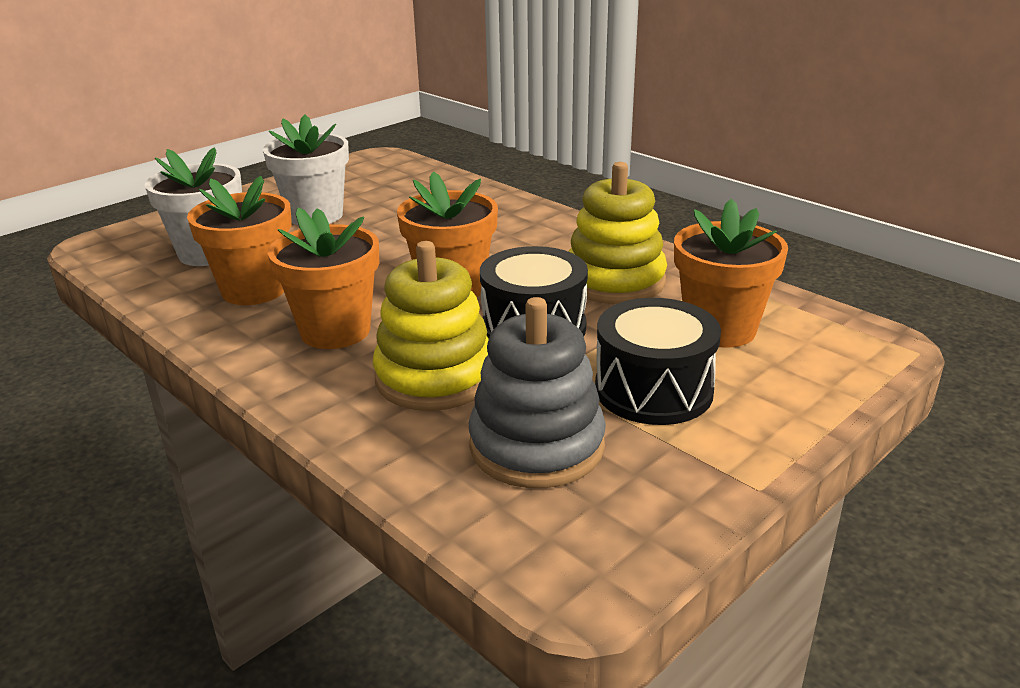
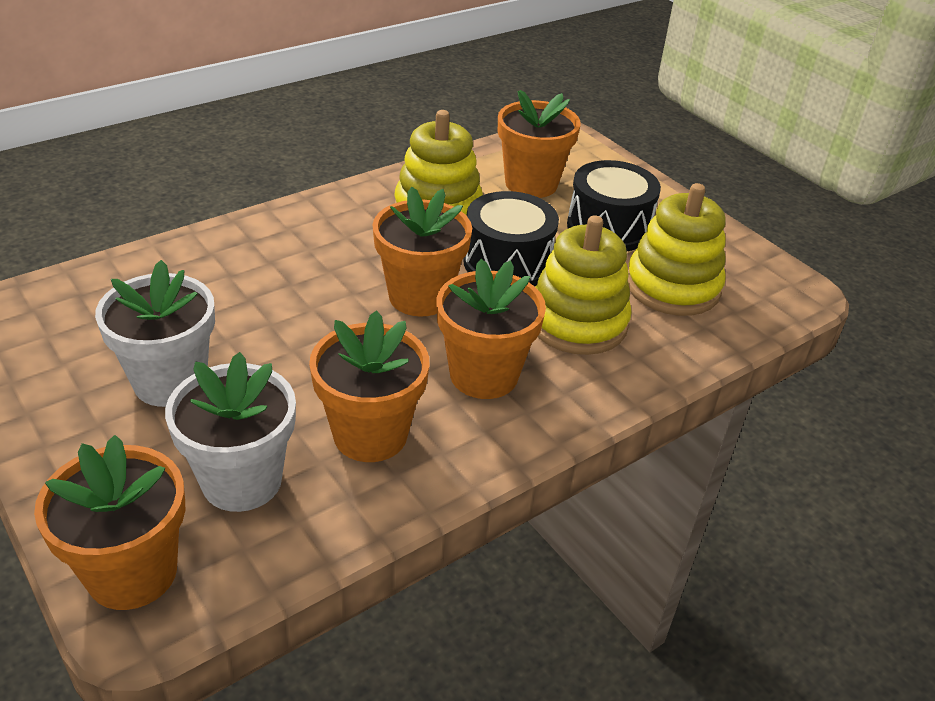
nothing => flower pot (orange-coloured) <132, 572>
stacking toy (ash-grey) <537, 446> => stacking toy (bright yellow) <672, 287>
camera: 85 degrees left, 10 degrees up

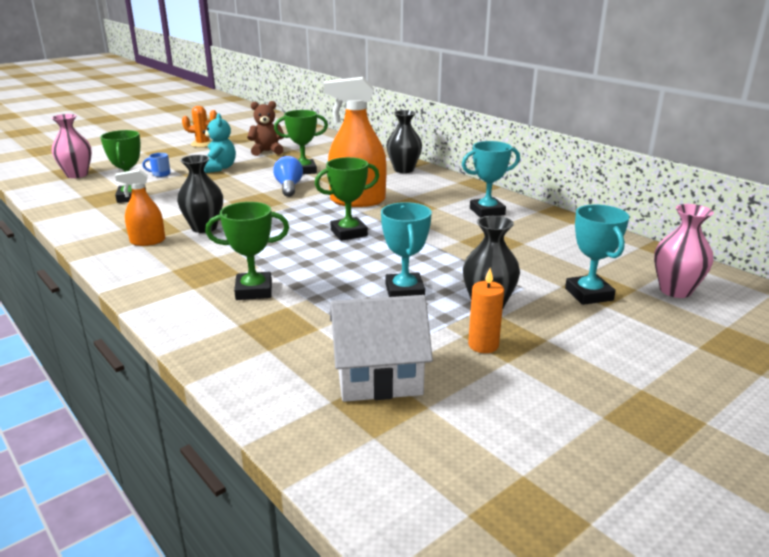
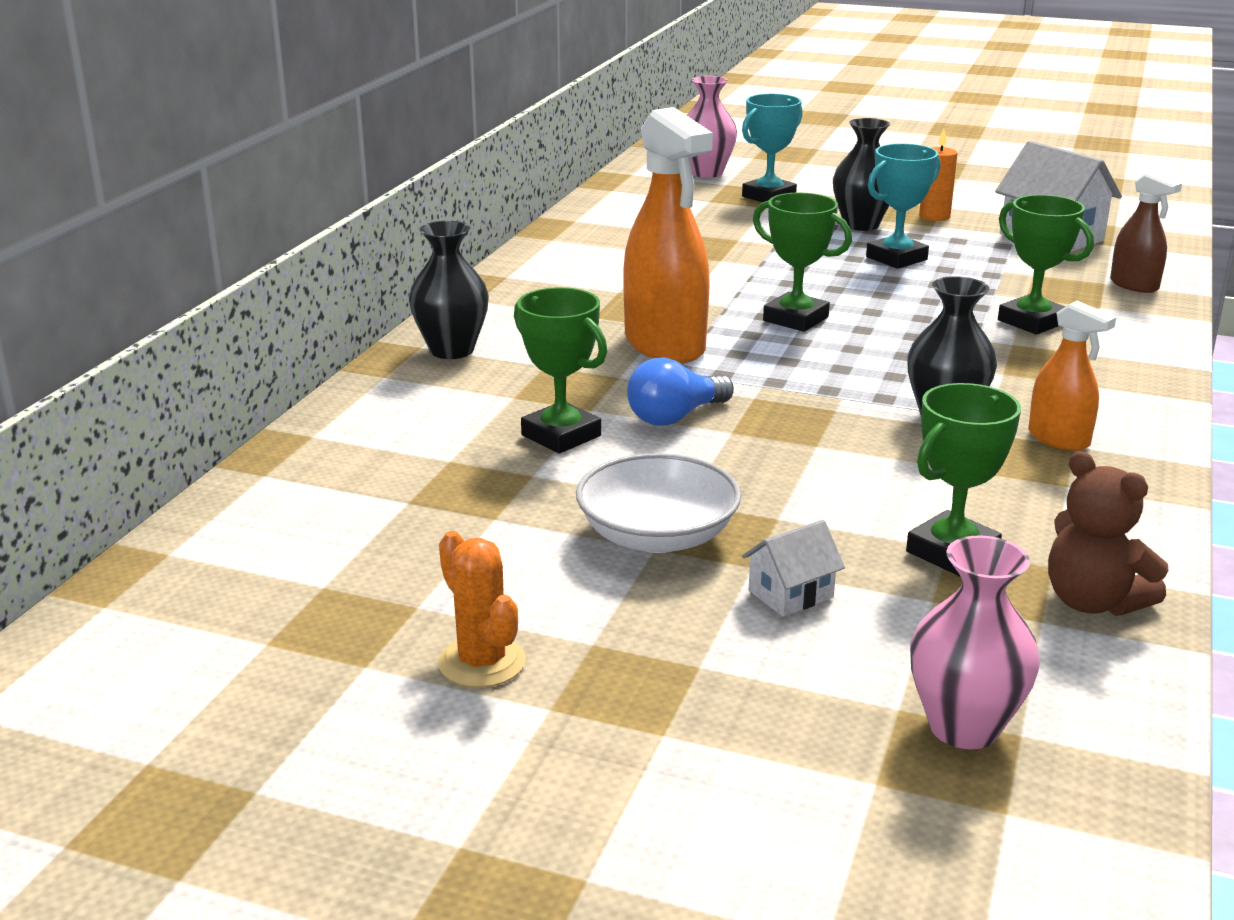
stuffed bear (turquoise) <219, 168> => serving bowl (pure white) <657, 536>
mug (blue) <160, 174> => house (pure white) <790, 594>
stuffed bear (russet) <267, 151> => stuffed bear (russet) <1092, 602>, move
nothing => spray cleaner (russet) <1134, 285>
prize cup (turquoise) <487, 211> => nothing
camera: 120 degrees left, 0 degrees up

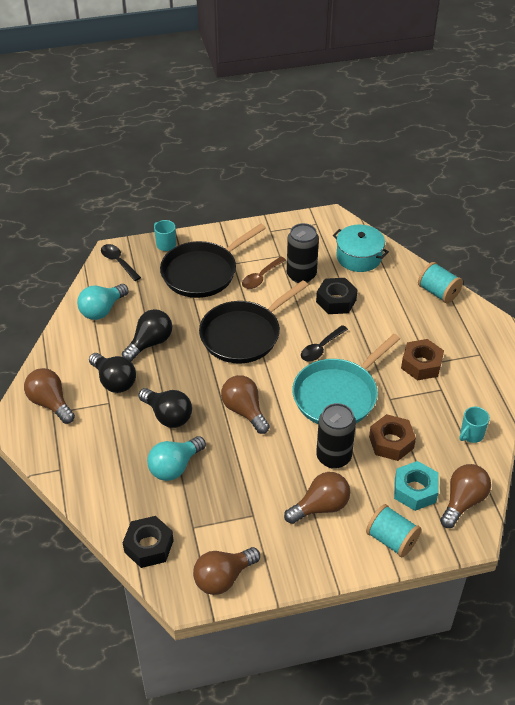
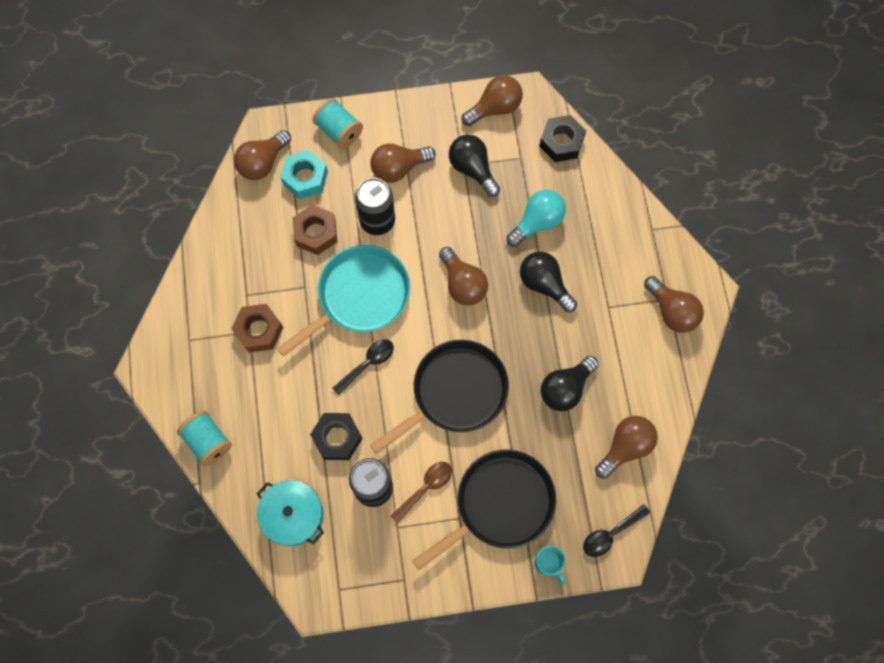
lightbulb (jet-black) <114, 381> => lightbulb (jet-black) <472, 169>, move
teaspoon (jet-black) <118, 262> => teaspoon (jet-black) <610, 534>, 90 degrees clockwise
lightbulb (turquoise) <102, 310> => lightbulb (russet) <625, 447>
mug (turquoise) <471, 434> => nothing
camera: 175 degrees left, 25 degrees up

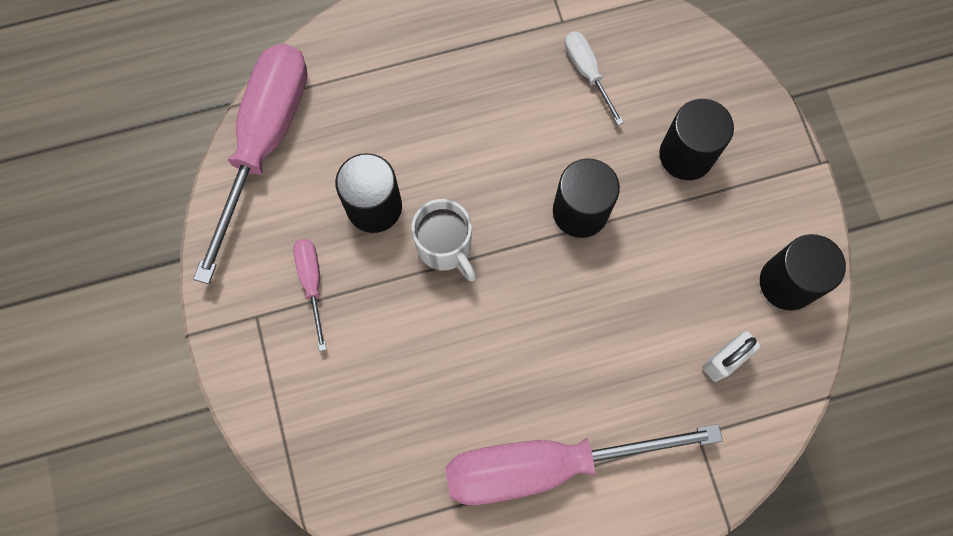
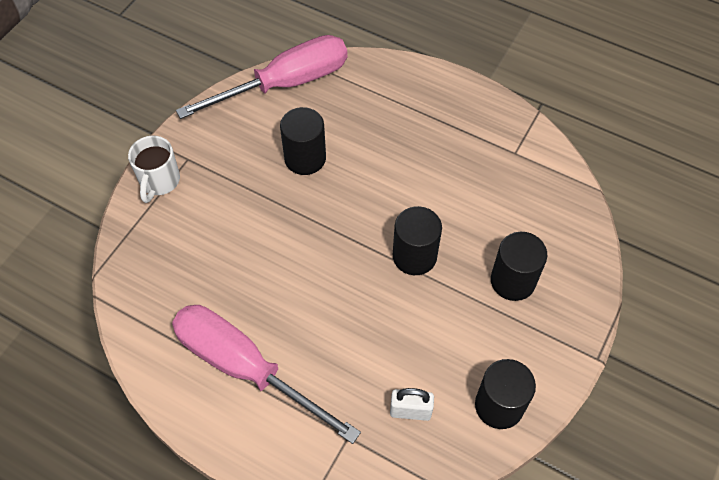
mug (pure white) <445, 247> => mug (pure white) <159, 181>, move
hand screwdriver (pink) <312, 283> => nothing
hand screwdriver (pure white) <587, 72> => nothing
camera: 45 degrees right, 15 degrees down

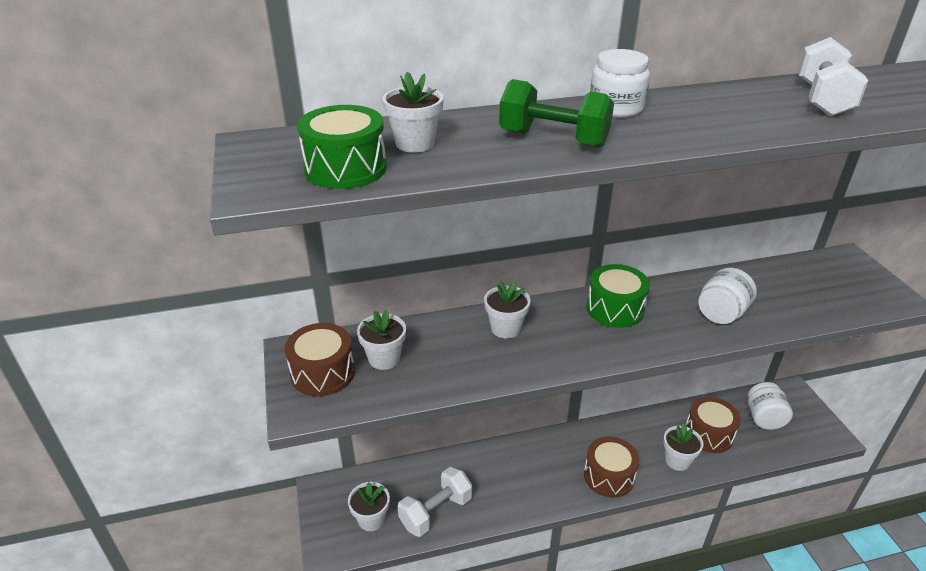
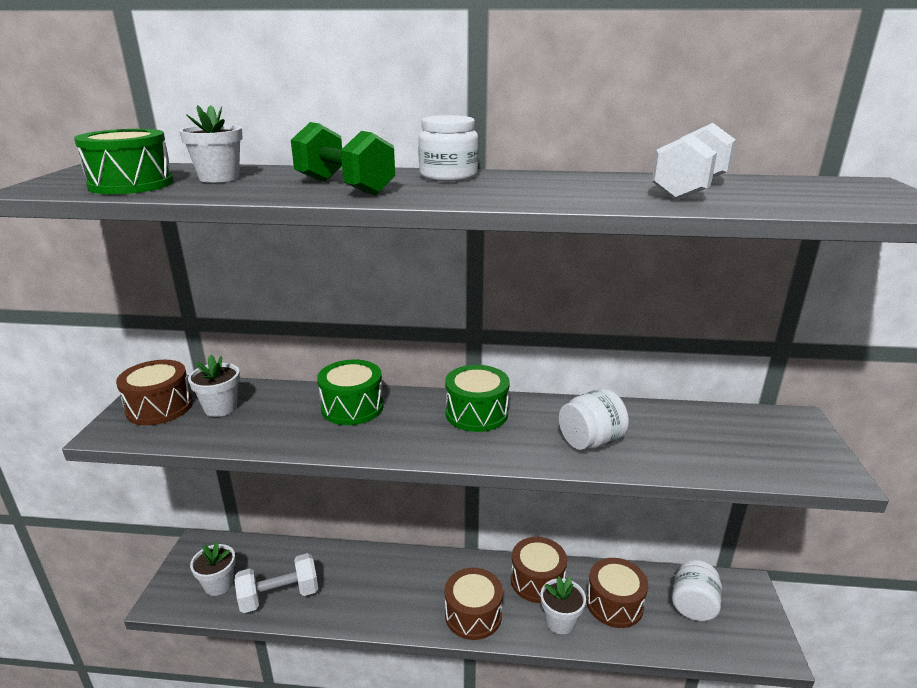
flower pot (pure white) <505, 328> => drum (leaf-green) <352, 407>
nothing => drum (russet) <537, 581>
camera: 20 degrees right, 10 degrees down

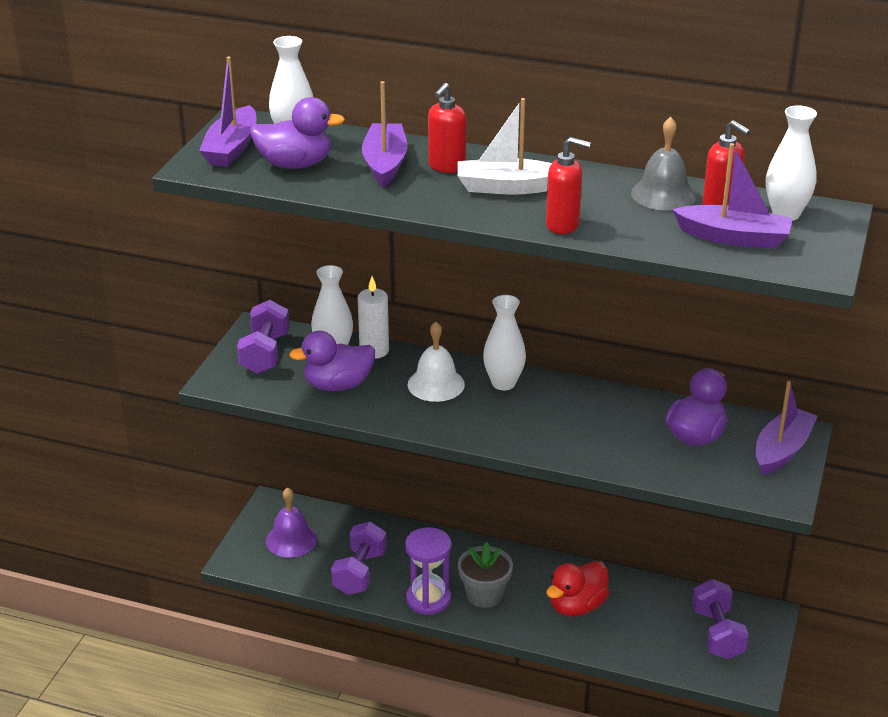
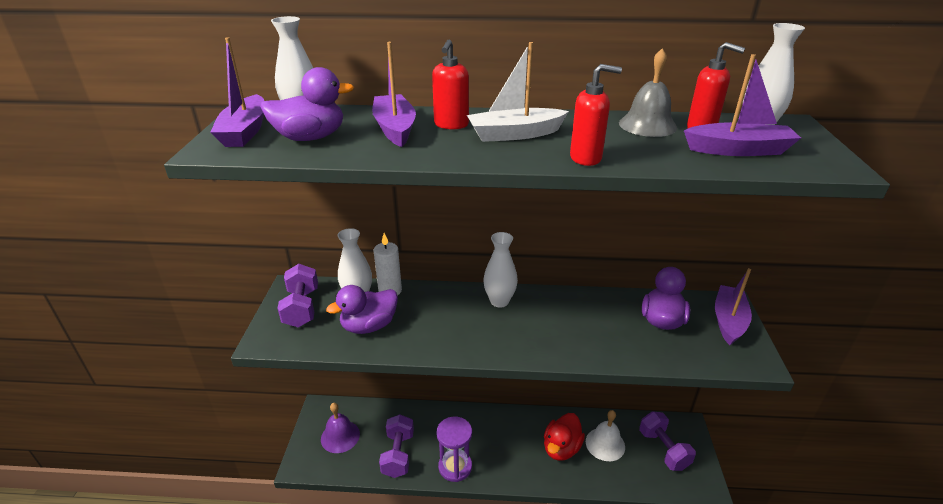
bell (pure white) <436, 384> => bell (pure white) <605, 444>, move
flower pot (ash-grey) <484, 595> => nothing
camera: 15 degrees left, 0 degrees up

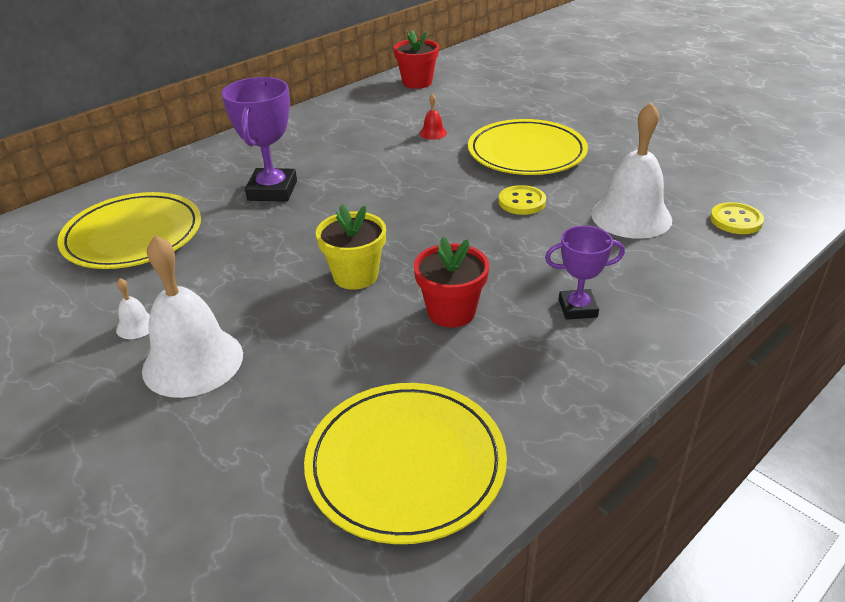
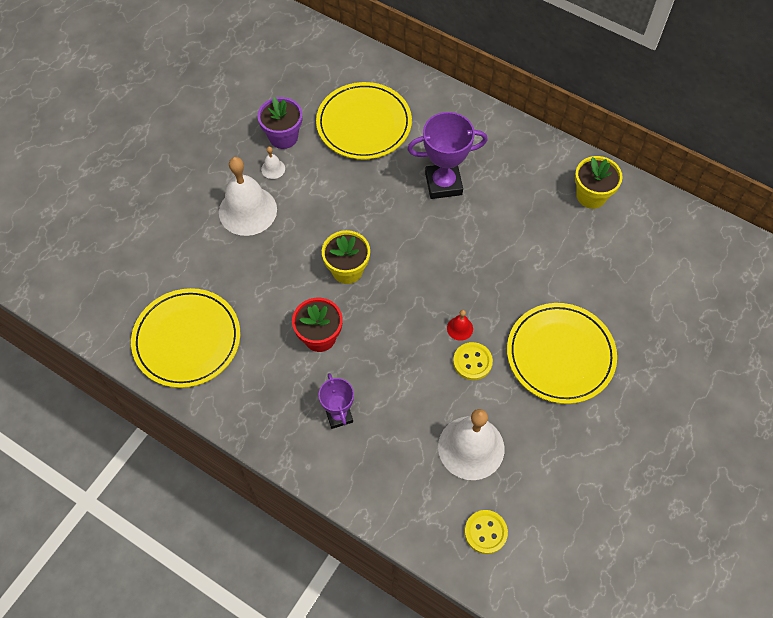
nothing => flower pot (purple) <283, 137>
bell (crimson) <433, 133> => bell (crimson) <460, 328>, move
nothing => flower pot (bright yellow) <591, 196>
flower pot (crimson) <417, 82> => nothing
camera: 75 degrees right, 25 degrees up

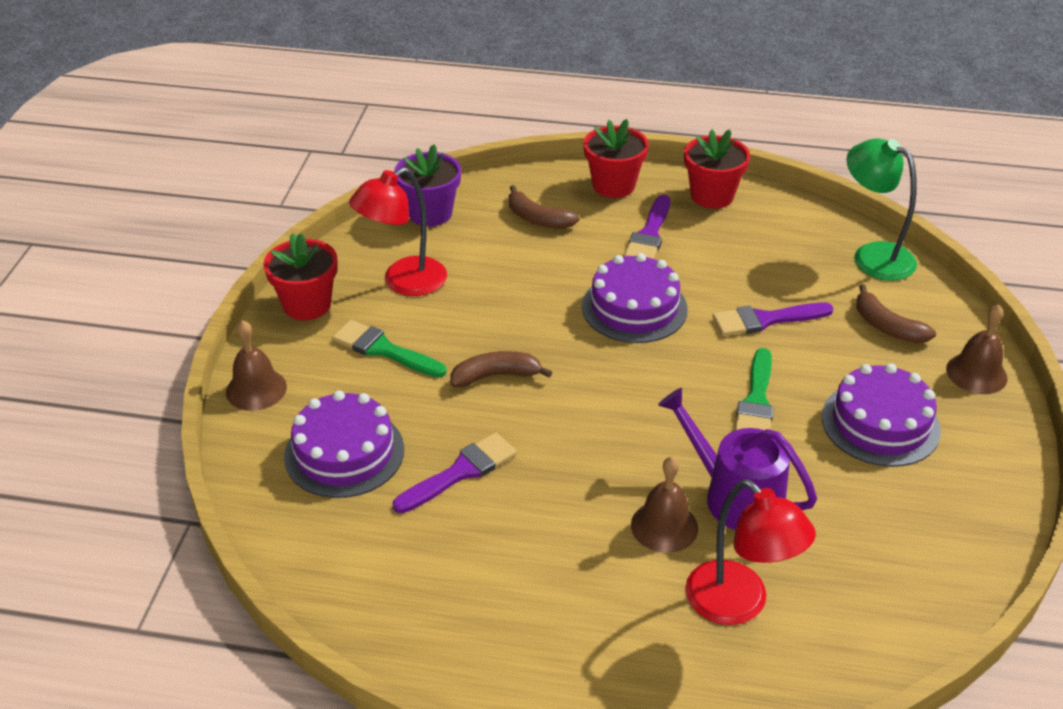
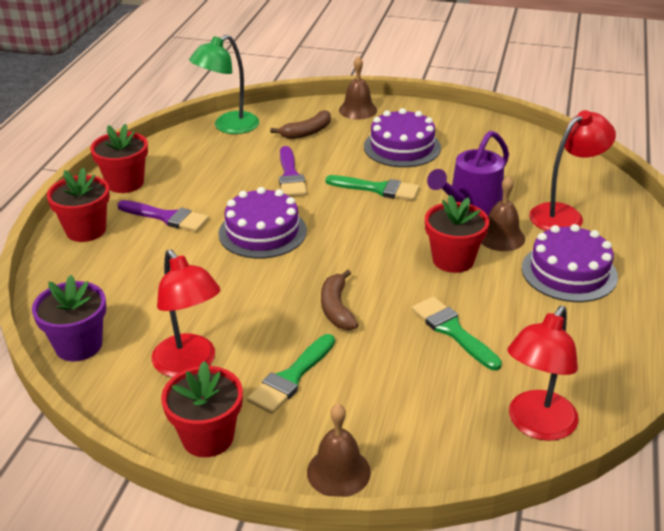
brush (purple) <461, 472> => brush (leaf-green) <452, 331>
nothing => flower pot (crimson) <453, 260>
nothing => lamp (crimson) <536, 425>
cake (purple) <344, 453> => cake (purple) <569, 272>, move
toy banana (russet) <538, 219> => nothing
camera: 85 degrees left, 5 degrees down

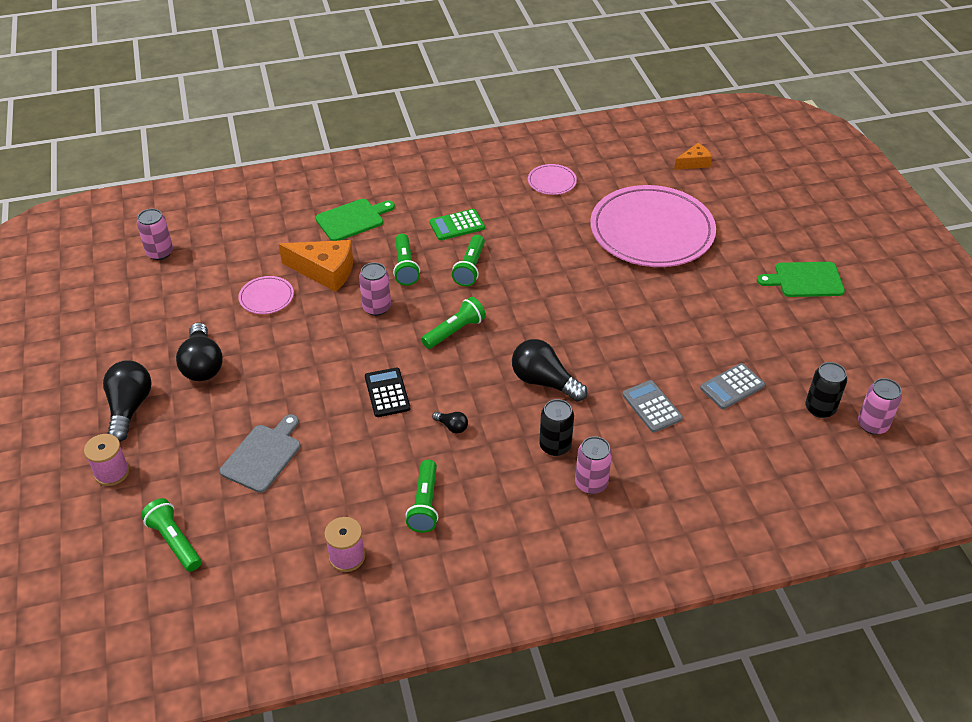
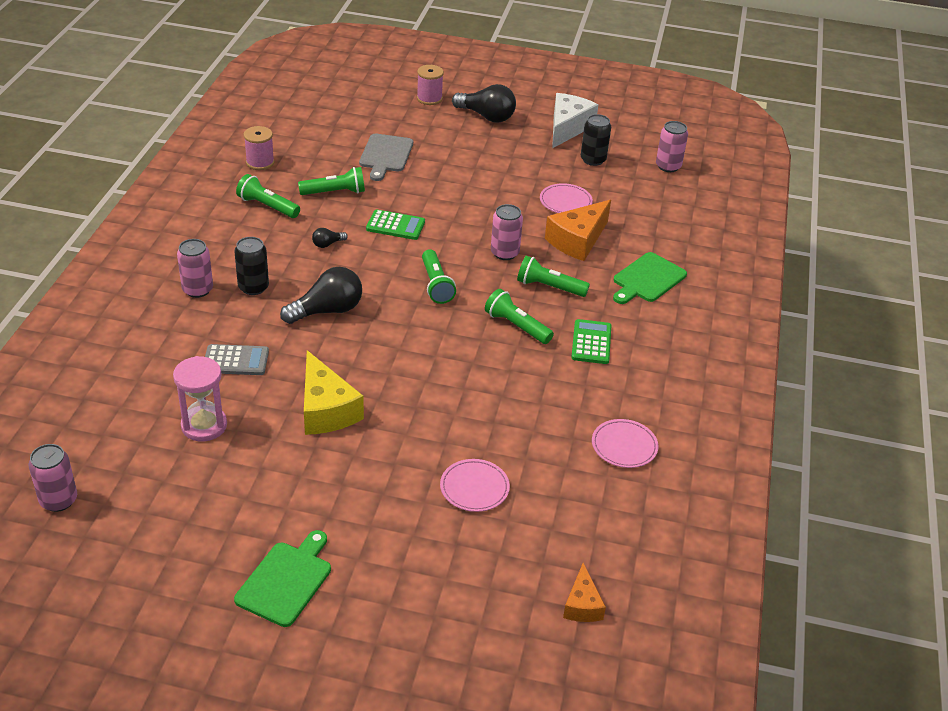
pocket calculator (ash-grey) <732, 387> => sandglass (pink) <204, 425>
flashlight (leaf-green) <174, 542> => flashlight (leaf-green) <334, 192>, move
nothing => piece of cheese (bright yellow) <326, 409>
cutting board (ash-grey) <263, 455> => cutting board (ash-grey) <386, 155>, 45 degrees clockwise
pocket calculator (jet-black) <387, 393> => pocket calculator (leaf-green) <395, 226>
plate (pink) <651, 231> => plate (pink) <474, 488>, x0.41
nothing => piece of cheese (pure white) <567, 128>
soda can (jet-black) <820, 408> => soda can (jet-black) <593, 160>, move
cutting board (leaf-green) <352, 219> => cutting board (leaf-green) <647, 279>, 45 degrees clockwise
lightbulb (jet-black) <202, 365> => nothing
camera: 115 degrees right, 5 degrees down

